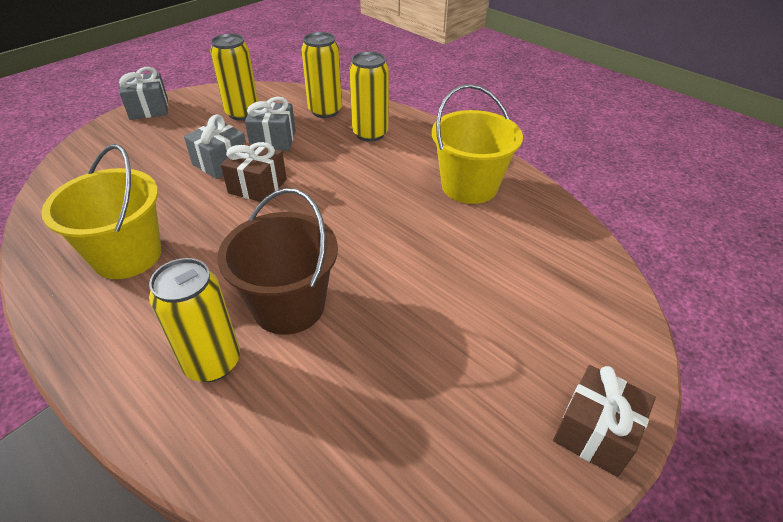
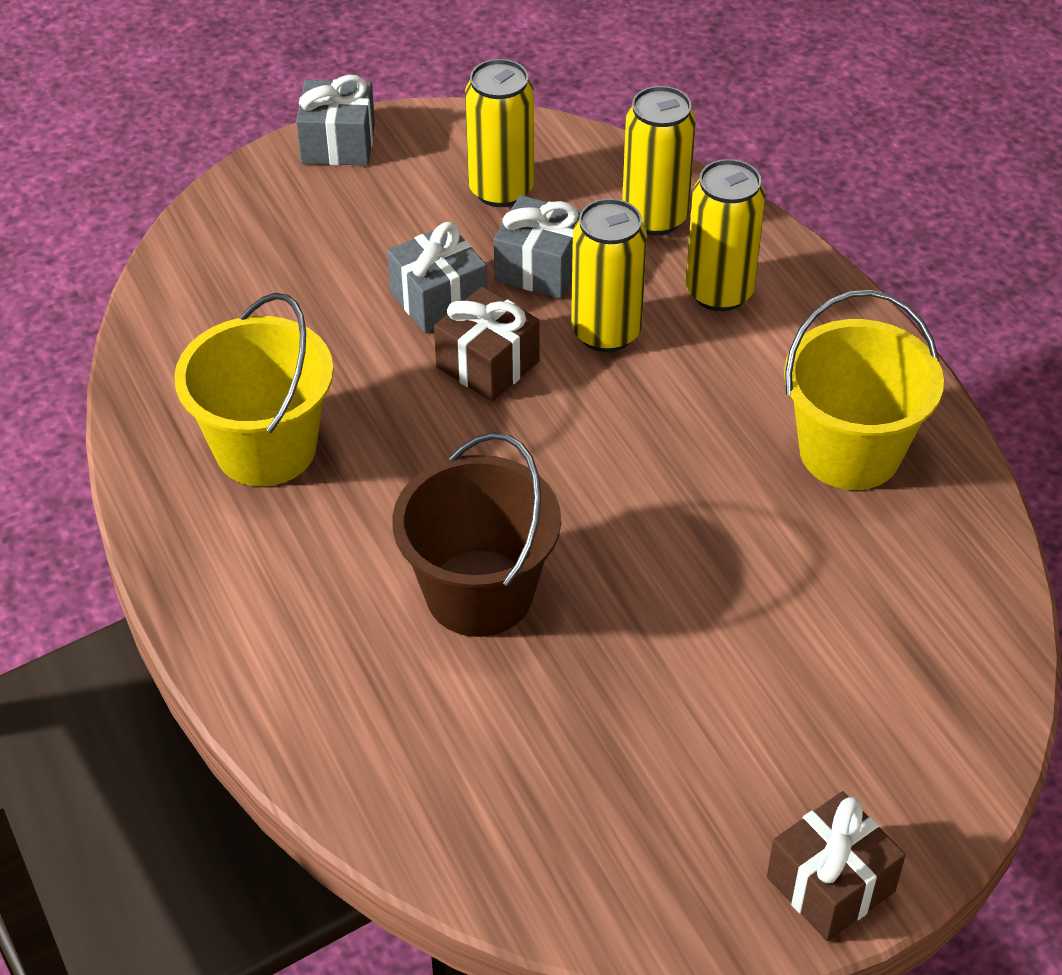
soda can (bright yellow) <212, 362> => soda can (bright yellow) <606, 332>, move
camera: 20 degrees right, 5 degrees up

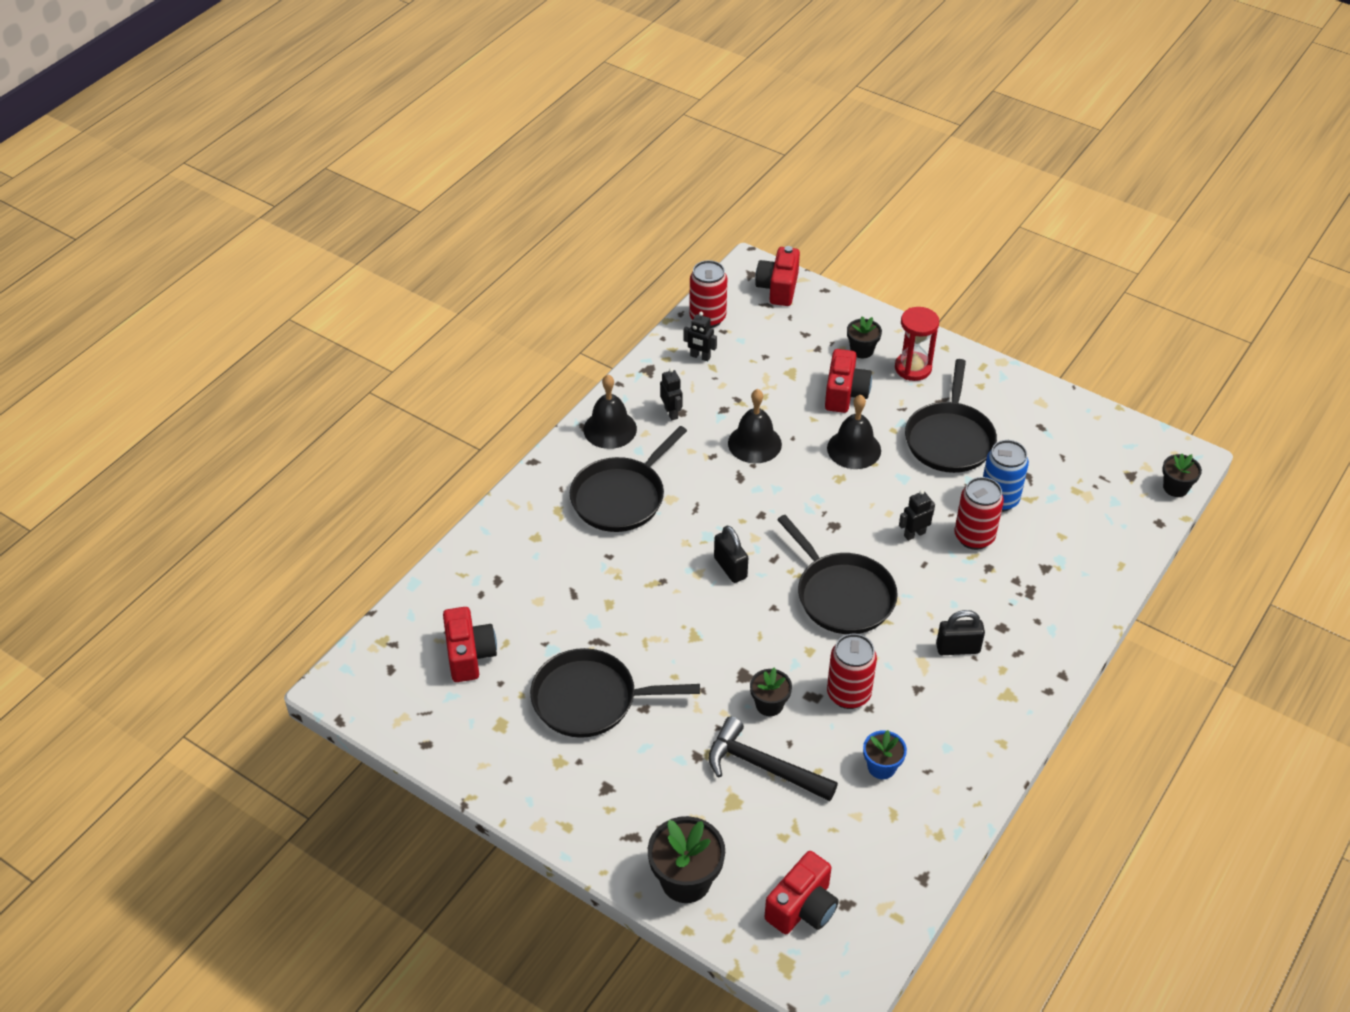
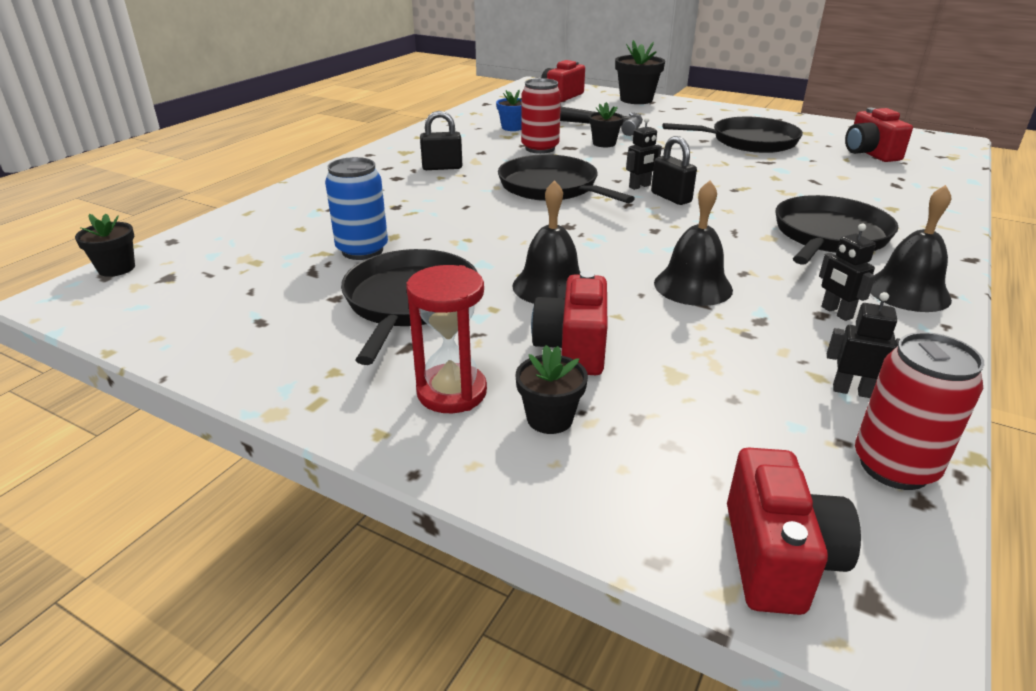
toy robot (jet-black) <914, 534> => toy robot (jet-black) <640, 186>, move
soda can (crimson) <974, 537> => nothing
camera: 175 degrees right, 15 degrees down

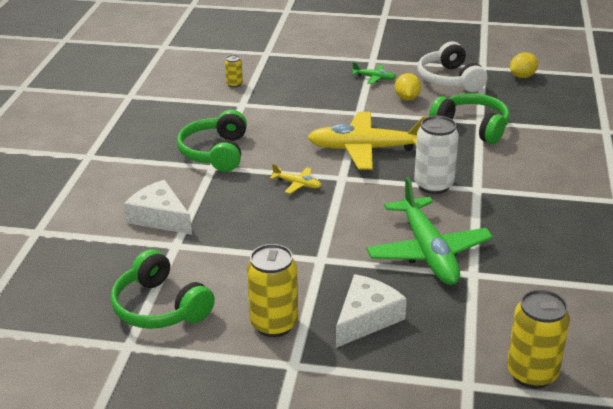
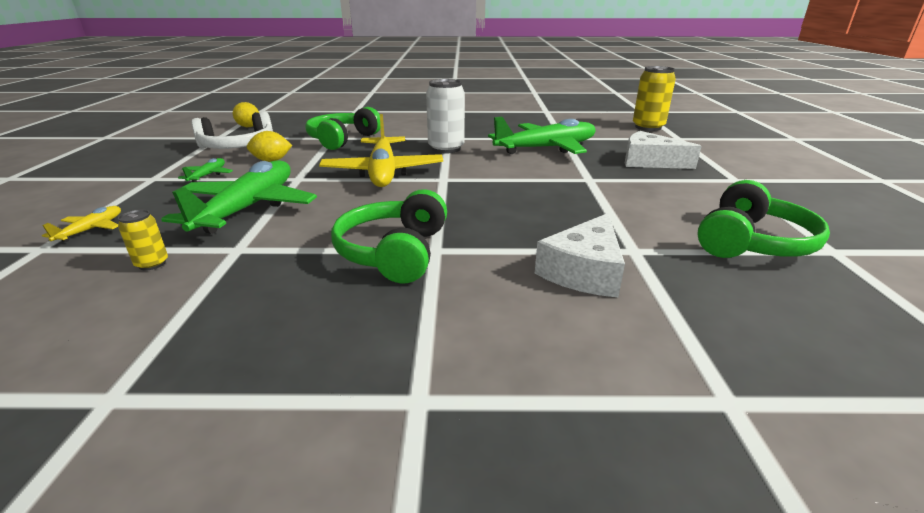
plane (bright yellow) <297, 184> => plane (bright yellow) <91, 230>, move
nothing => plane (leaf-green) <248, 208>
headset (leaf-green) <215, 152> => headset (leaf-green) <394, 252>, 105 degrees clockwise
soda can (bright yellow) <274, 324> => nothing
camera: 100 degrees left, 5 degrees down

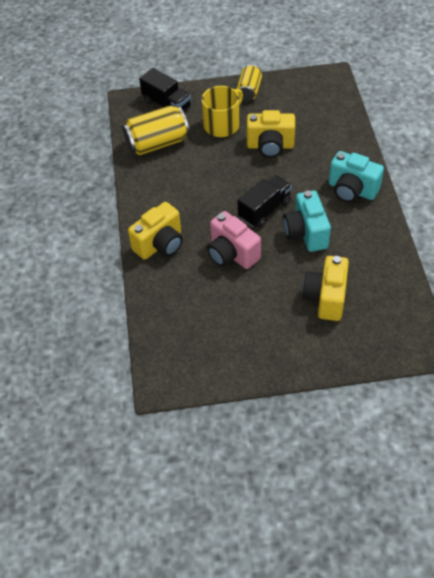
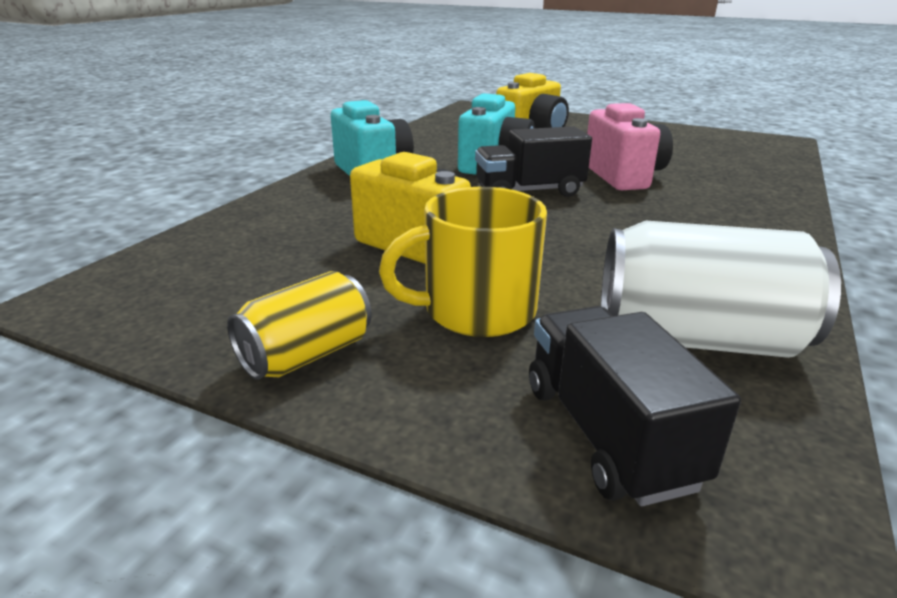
soda can (bright yellow) <157, 143> => soda can (pure white) <696, 339>
photo camera (bright yellow) <160, 244> => nothing
camera: 150 degrees left, 25 degrees down

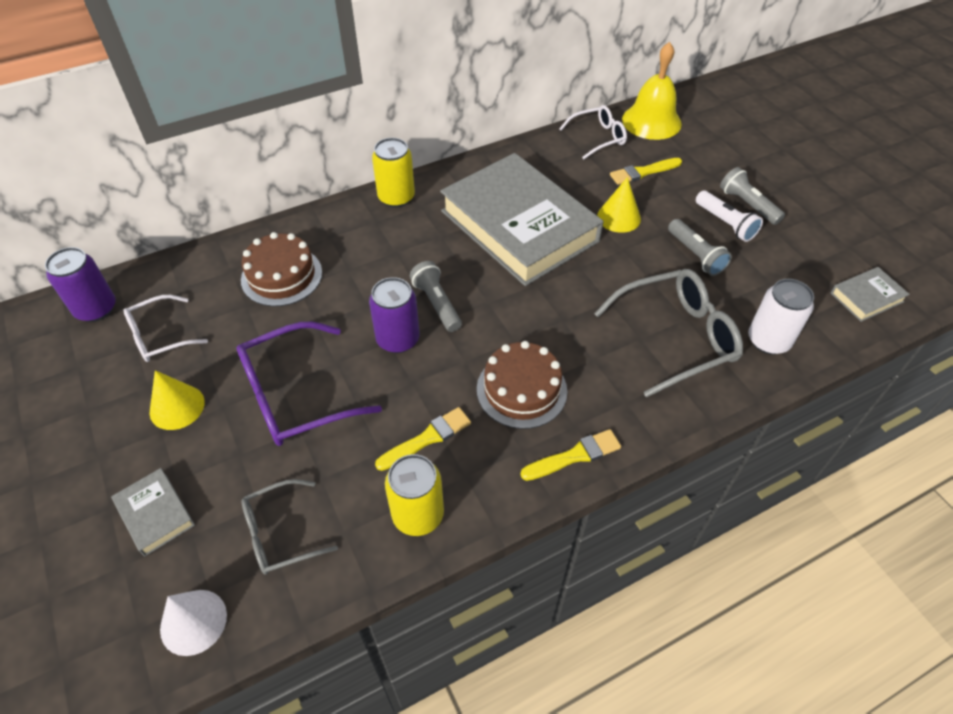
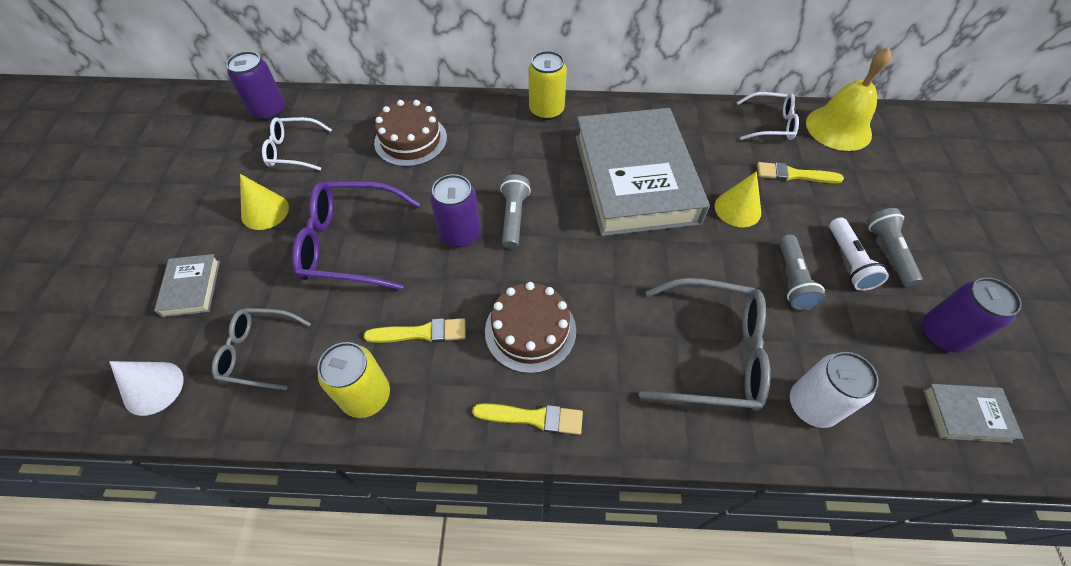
nothing => soda can (purple) <941, 334>
camera: 30 degrees right, 5 degrees up

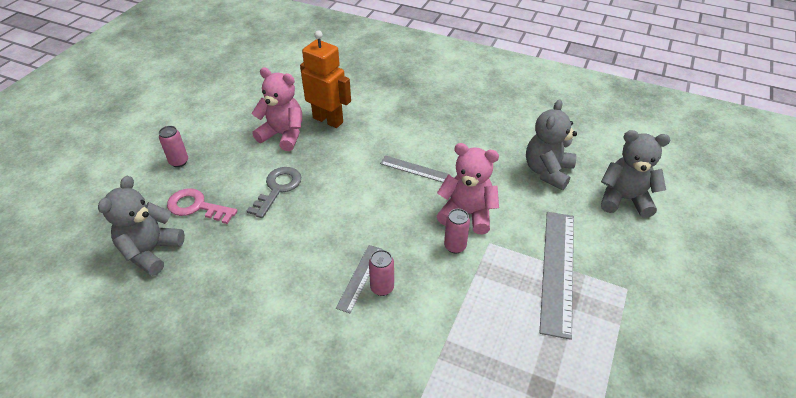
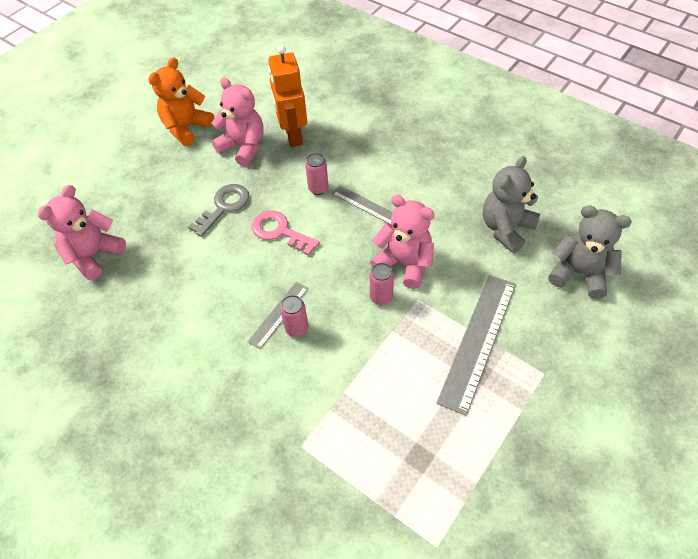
stuffed bear (ash-grey) <151, 251> => stuffed bear (pink) <94, 255>
nothing => stuffed bear (orange-coloured) <186, 128>
latchkey (pink) <196, 206> => latchkey (pink) <279, 231>, move
toy robot (orange-coloured) <328, 120> => toy robot (orange-coloured) <293, 135>, 150 degrees counterclockwise
soda can (pink) <179, 162> => soda can (pink) <318, 188>, move
camera: 15 degrees right, 10 degrees up

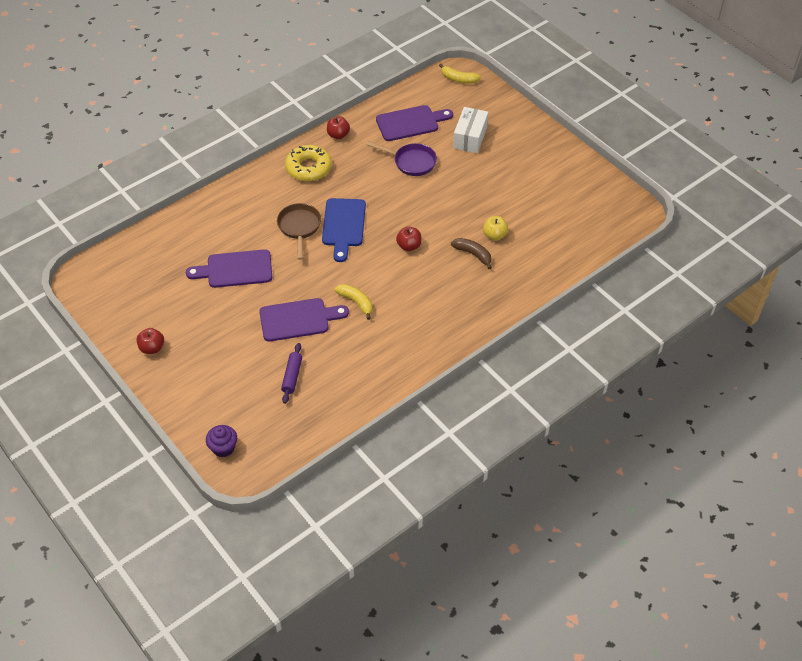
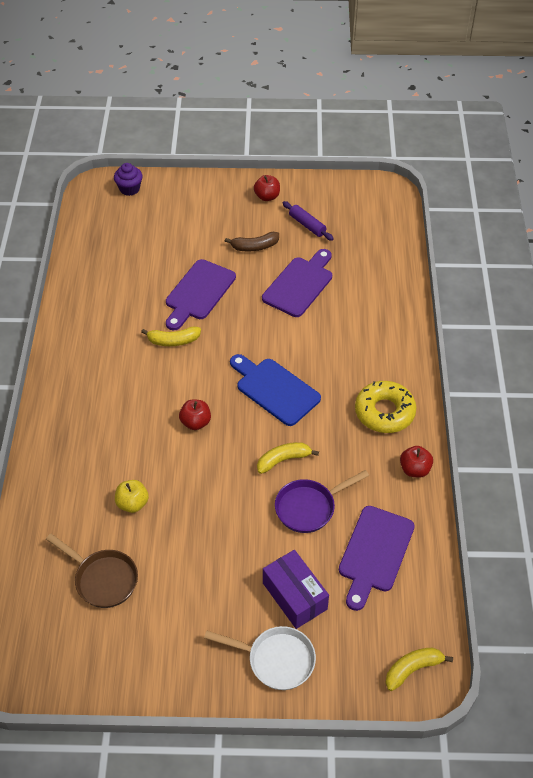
skillet (russet) <299, 228> => skillet (russet) <103, 579>, move
nothing => skillet (pure white) <276, 660>
toy banana (russet) <473, 254> => toy banana (russet) <254, 247>, move
nothing => toy banana (bright yellow) <283, 460>
package (pure white) <470, 137> => package (purple) <294, 596>
dough roller (purple) <292, 376> => dough roller (purple) <307, 225>, move
camera: 130 degrees right, 0 degrees up

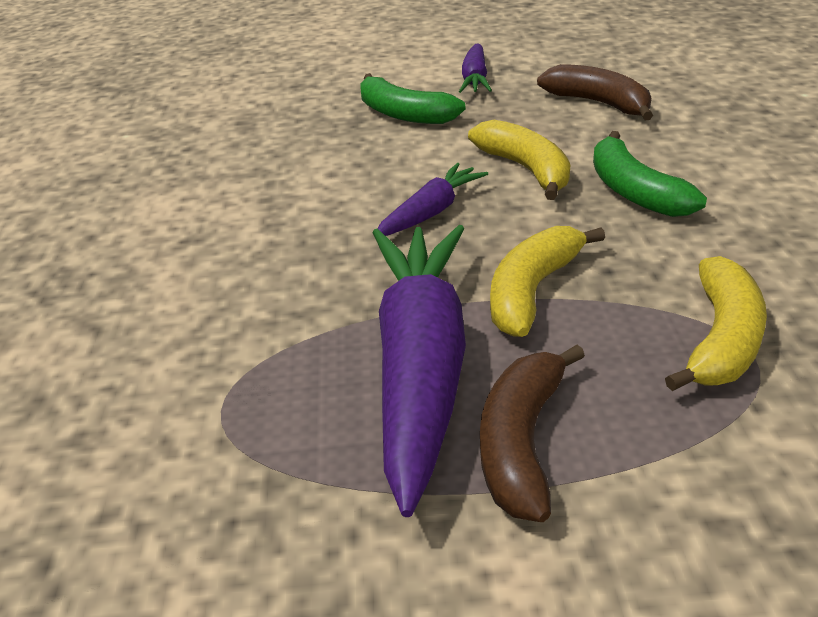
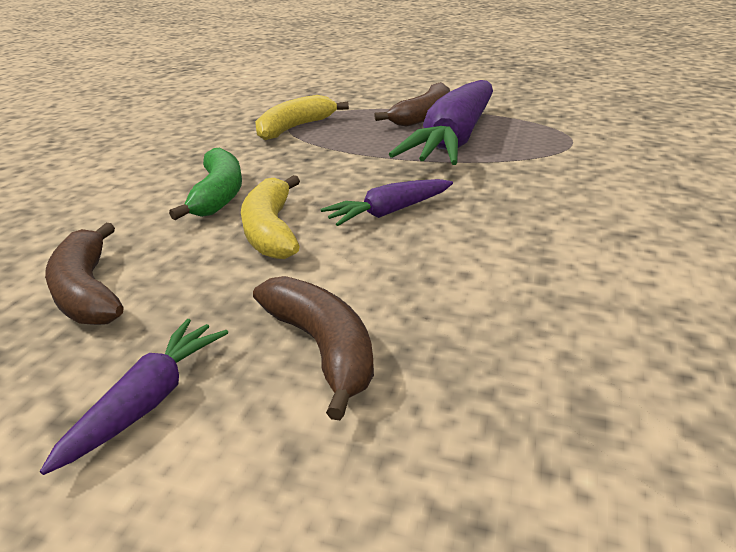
toy banana (leaf-green) <404, 114> => toy banana (russet) <323, 348>
toy banana (bright yellow) <532, 291> => nothing
camera: 160 degrees left, 5 degrees down

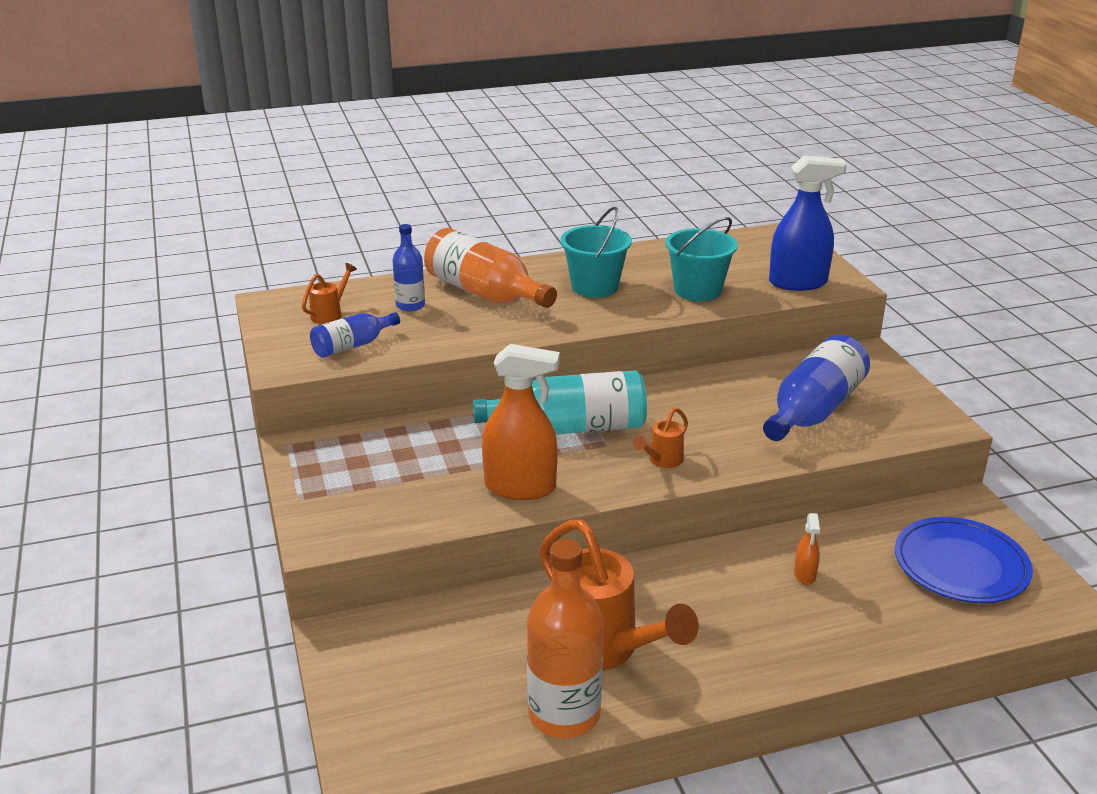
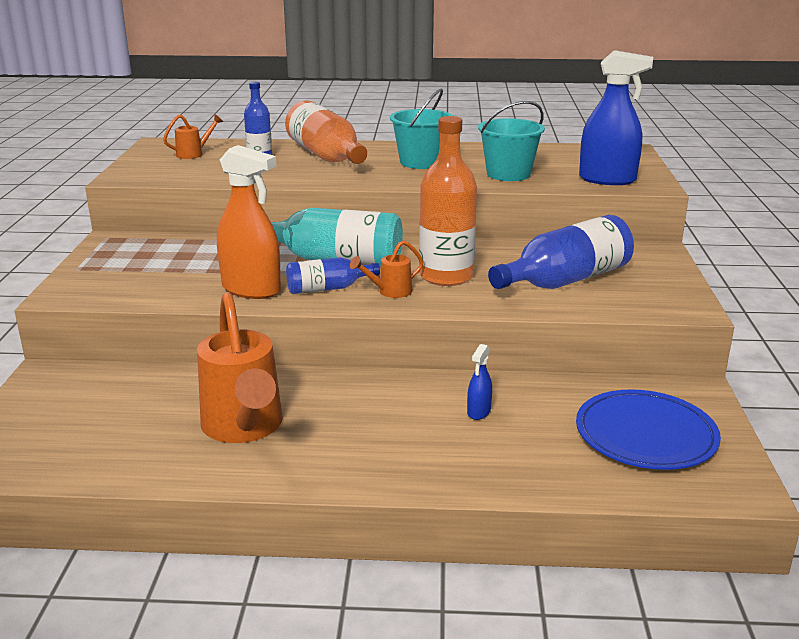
drink bottle (blue) <352, 346> => drink bottle (blue) <327, 288>, move
drink bottle (orange-coloured) <564, 714> => drink bottle (orange-coloured) <446, 276>, move
spray cleaner (orange-coloured) <804, 575> => spray cleaner (blue) <479, 412>
camera: 20 degrees right, 5 degrees down

